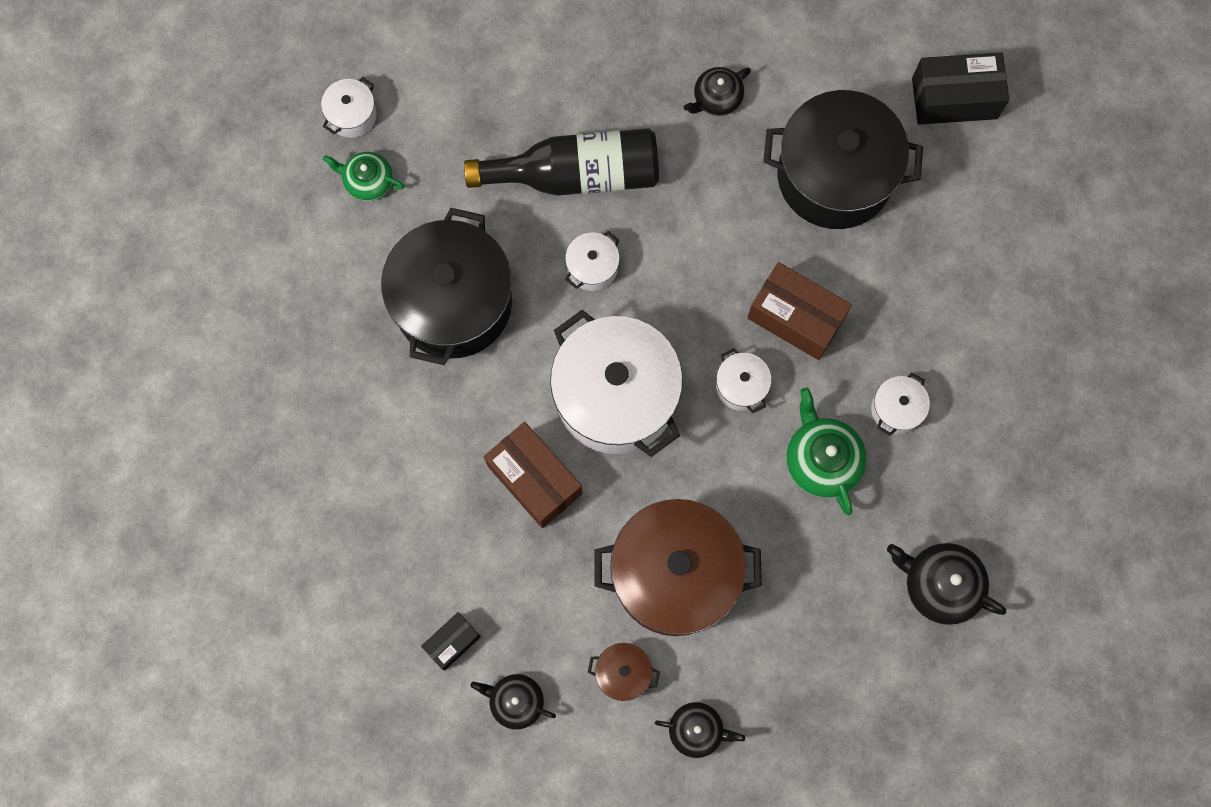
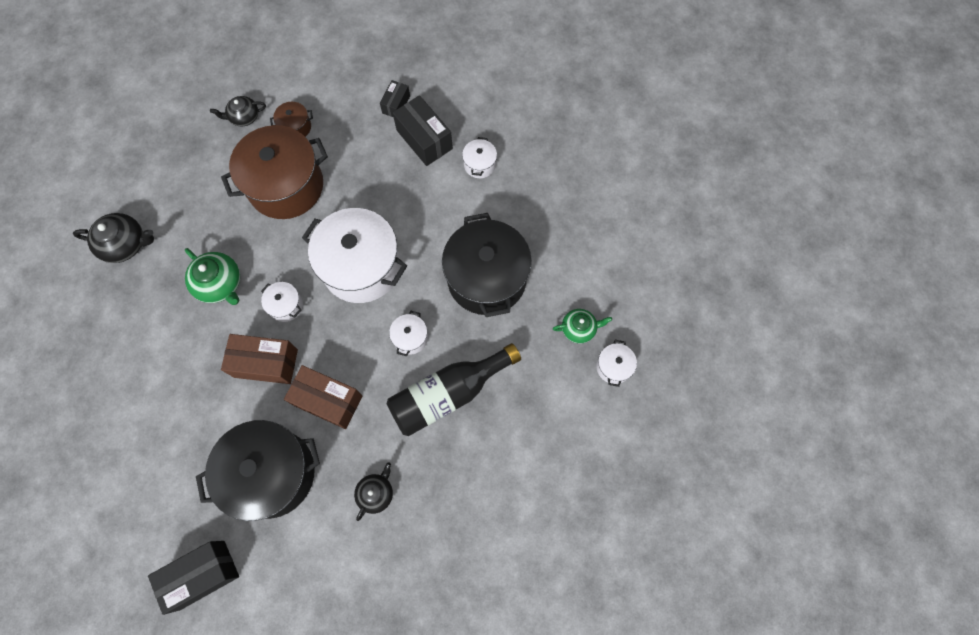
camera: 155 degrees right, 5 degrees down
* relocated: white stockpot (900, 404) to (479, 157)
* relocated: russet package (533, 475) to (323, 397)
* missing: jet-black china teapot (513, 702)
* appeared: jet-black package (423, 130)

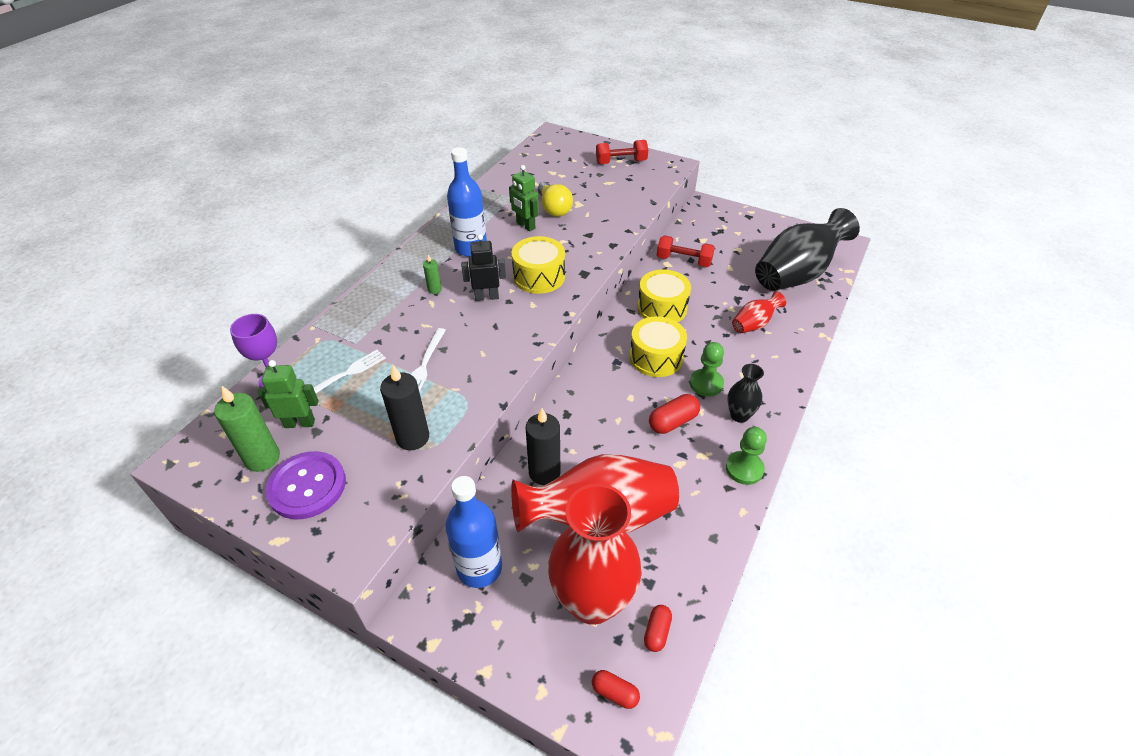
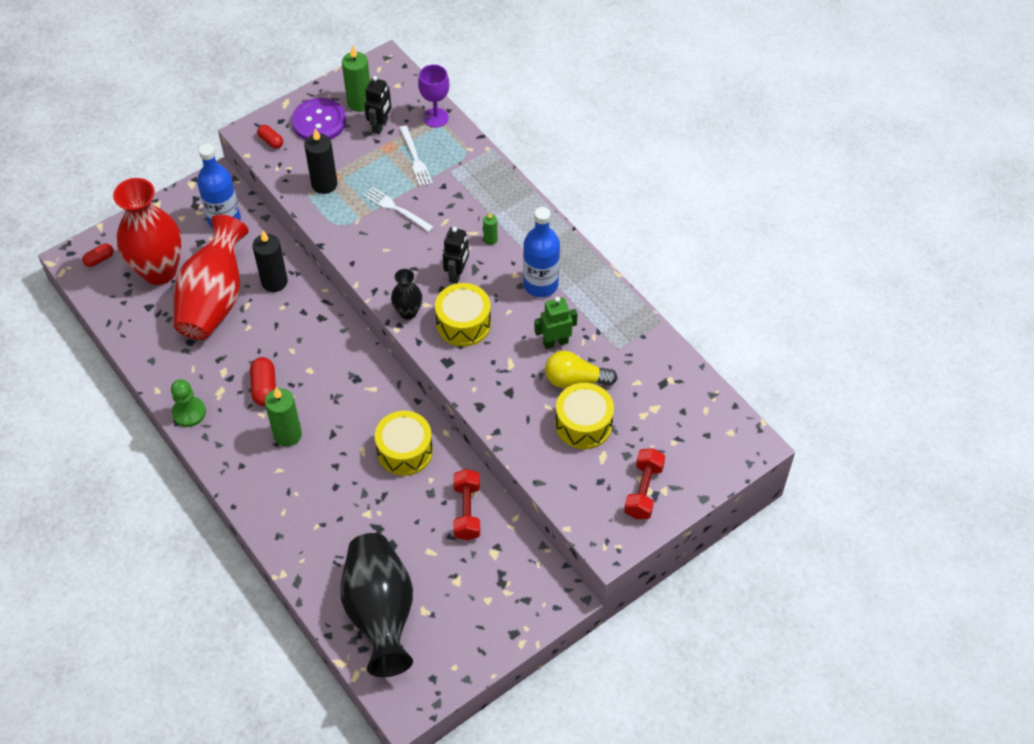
camera: 115 degrees right, 10 degrees up
* spun: crimson dumbbell (686, 251) = (466, 504) 45 degrees counterclockwise
* missing: crimson flower vase (759, 312)
* relocated: bright yellow snare drum (658, 346) to (584, 416)
* exchanged: leaf-green chess pawn (707, 369) to leaf-green wax candle (283, 417)
* colour: leaf-green robot figure (288, 394) to jet-black robot figure (377, 105)
* relocated: jet-black flower vase (745, 393) to (406, 294)
* relocated: crimson capsule (658, 628) to (270, 137)

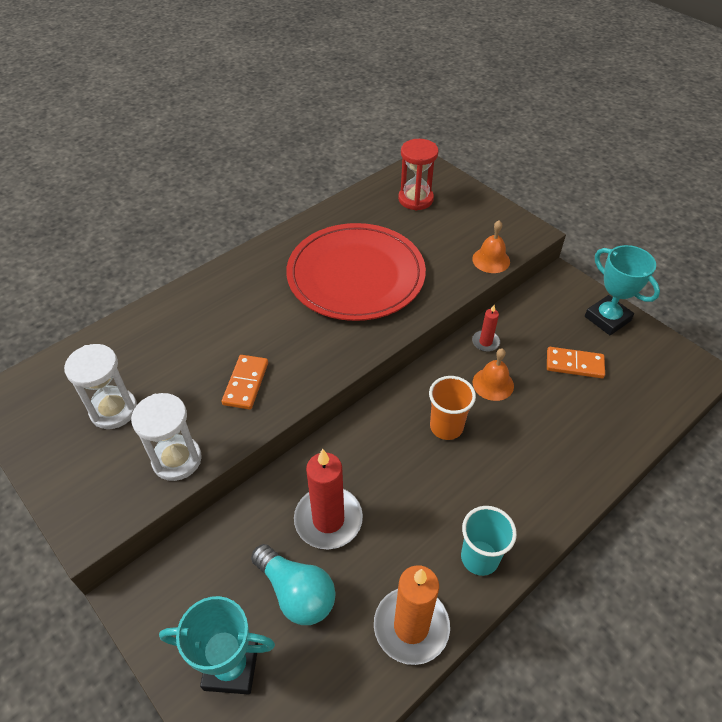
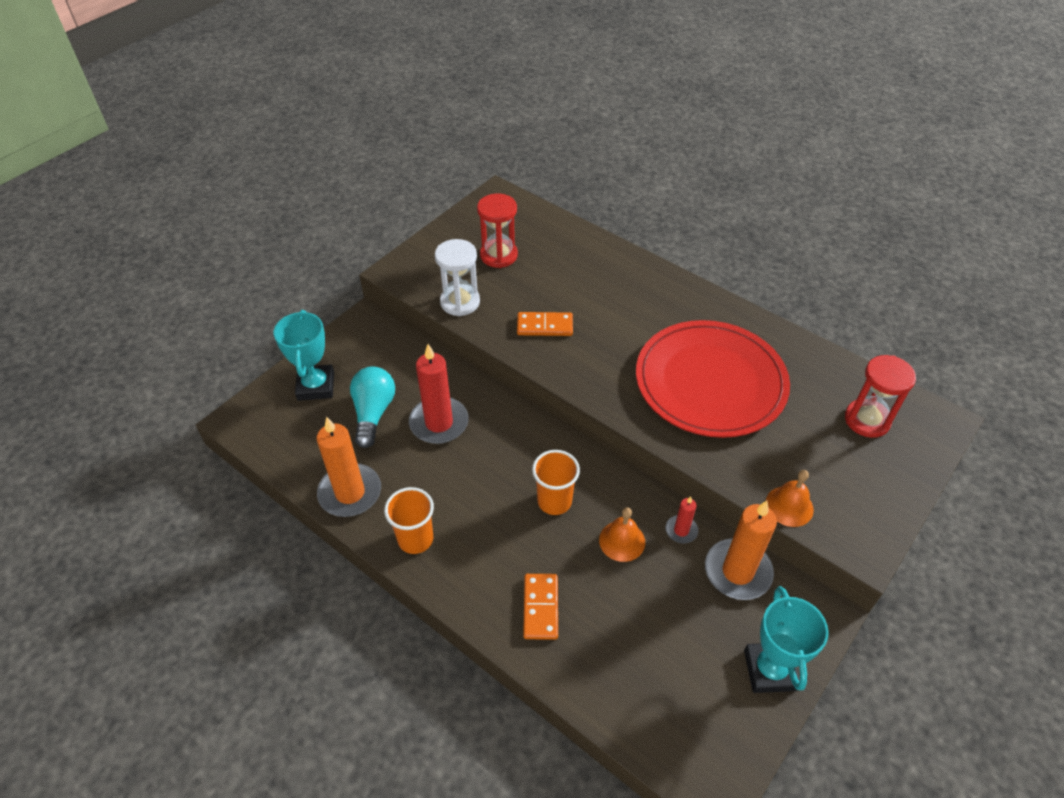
camera: 80 degrees right, 0 degrees up
* spun: aqua prize cup (622, 290) = (786, 639) 45 degrees counterclockwise
* colour: white sandglass (100, 386) to crimson sandglass (497, 230)
* relocated: orange domino piece (576, 362) to (540, 607)
* colour: aqua cup (489, 541) to orange cup (409, 520)
* spun: aqua light bulb (293, 584) = (372, 407) 150 degrees clockwise
* appeared: orange wax candle (741, 550)

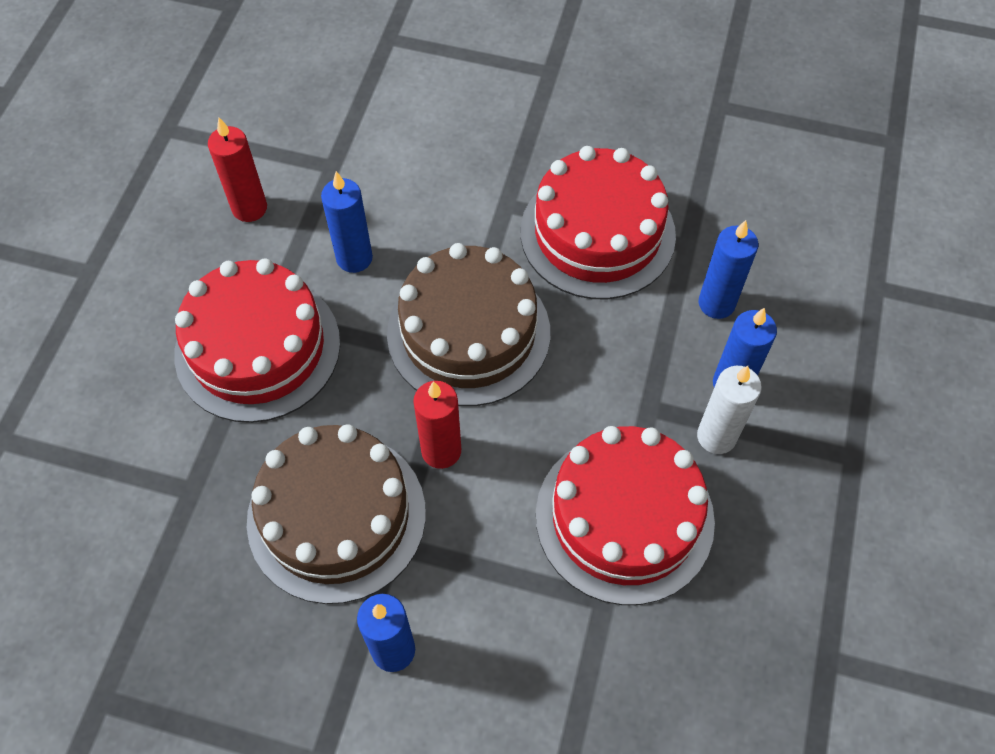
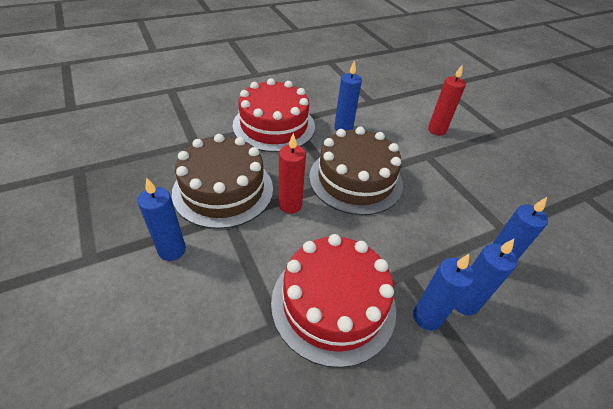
camera: 45 degrees right, 15 degrees down
* relocated: crimson wax candle (237, 170) to (447, 99)
* missing: crimson layer cake (598, 222)
* colour: white wax candle (729, 410) to blue wax candle (444, 292)

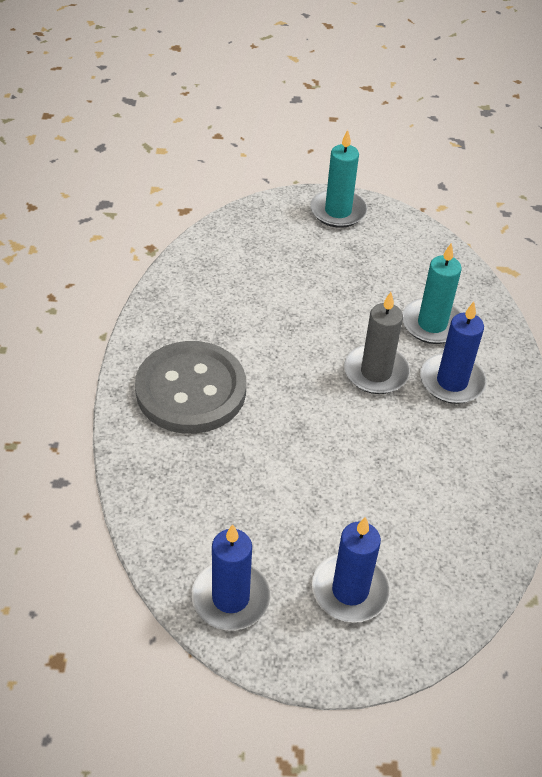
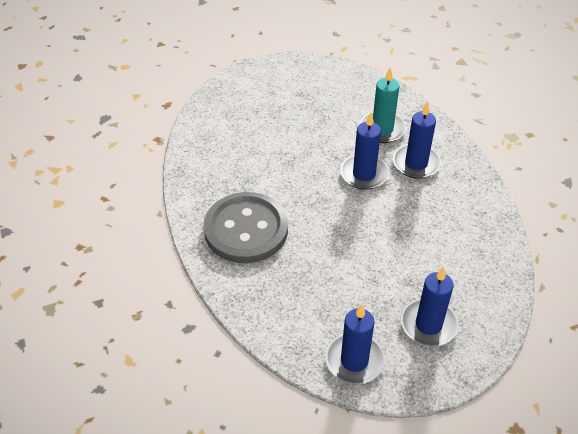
camera: 20 degrees left, 0 degrees up
* missing: aqua wax candle (338, 179)
* colour: grey wax candle (377, 343) to blue wax candle (364, 151)

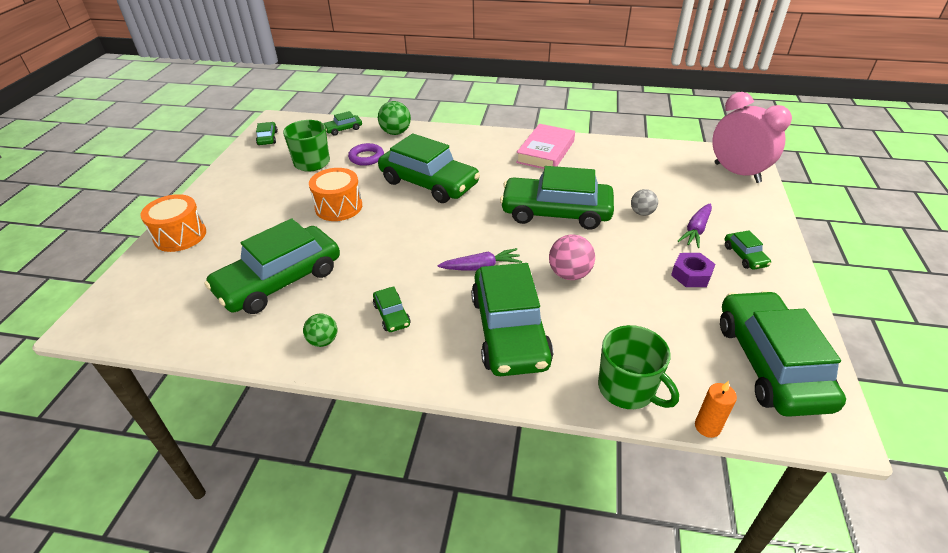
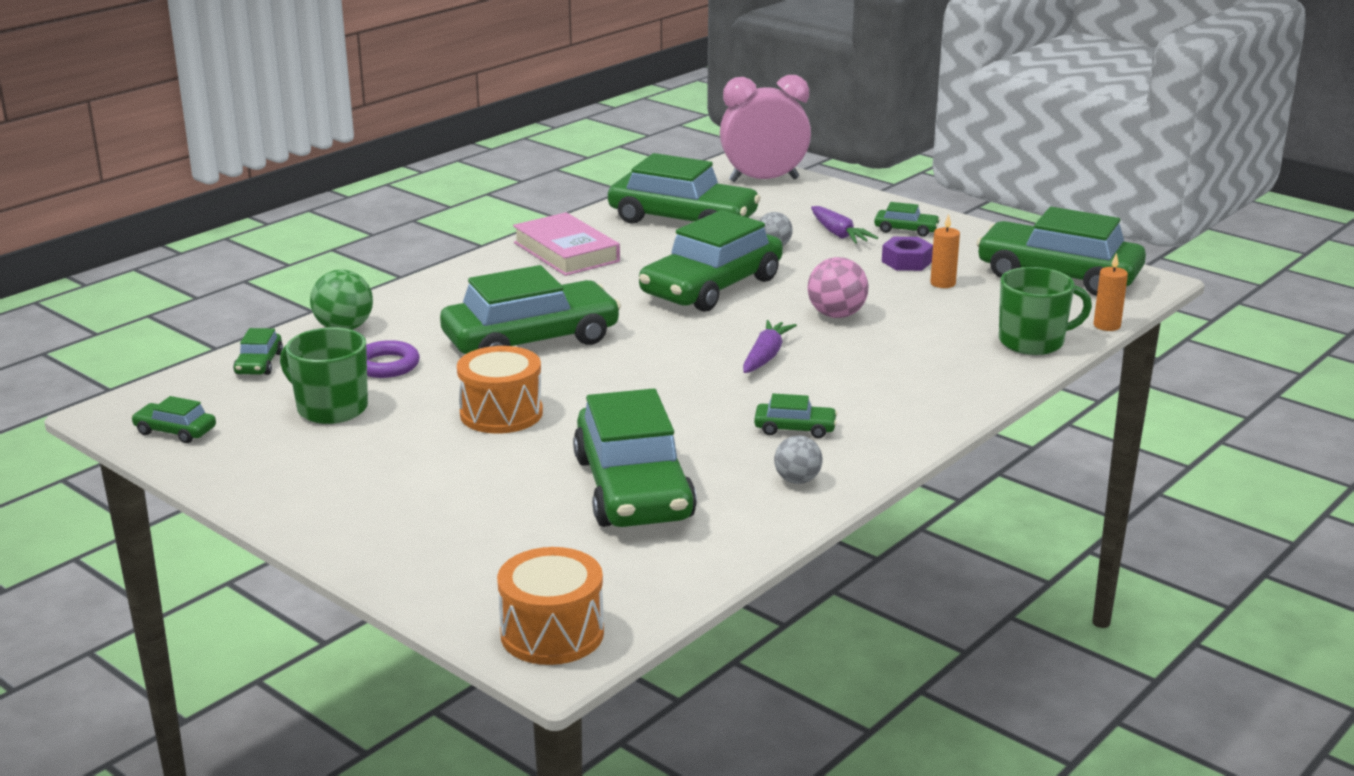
camera: 60 degrees left, 15 degrees down
* relocated: orange snare drum (173, 223) to (550, 606)
* relocated: leaf-green car (512, 319) to (684, 188)
* colour: leaf-green play ball (320, 330) to grey play ball (798, 459)
* appeared: orange wax candle (945, 251)

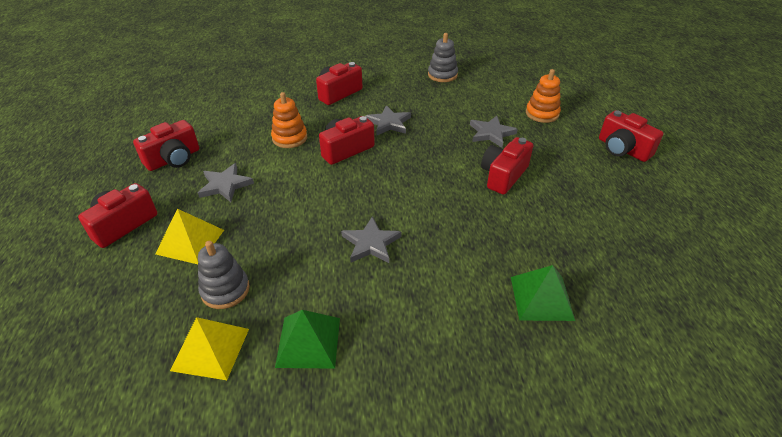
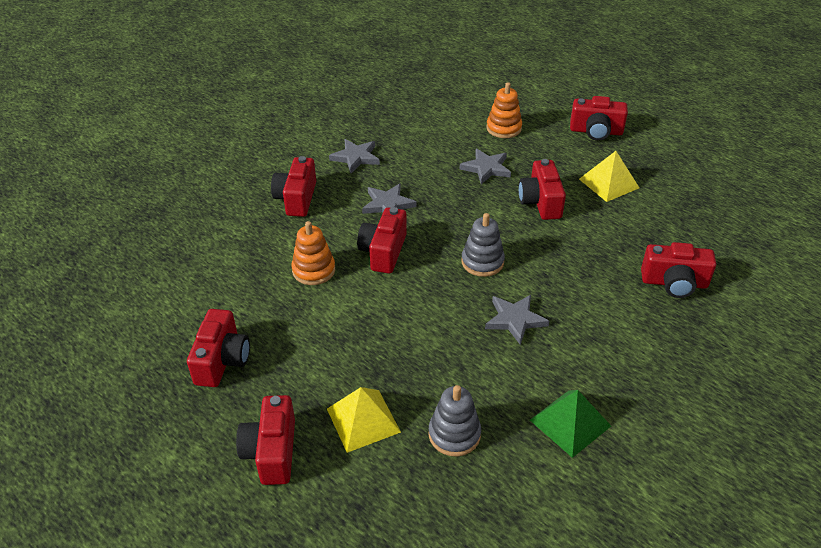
camera: 40 degrees left, 0 degrees up
* relocated: grey ring stacker (443, 57) to (483, 245)
* relocated: grey star shape (226, 182) to (354, 156)
* exchanged: leaf-green solid pyramid (543, 293) to crimson photo camera (678, 270)
* relocated: bright yellow solid pyramid (209, 348) to (609, 176)

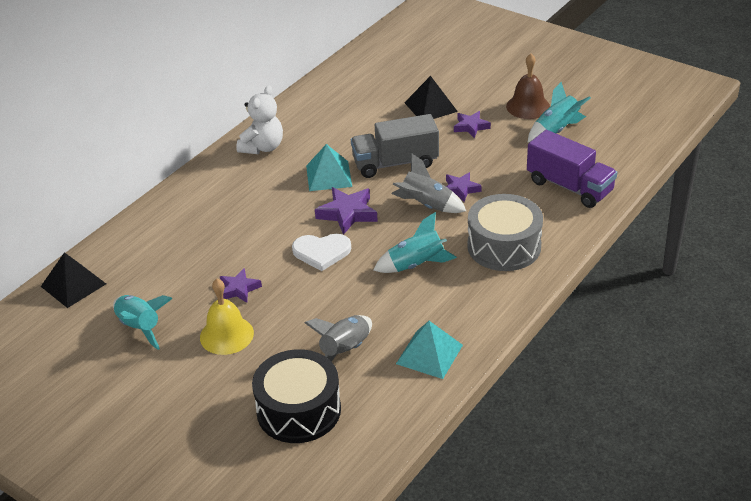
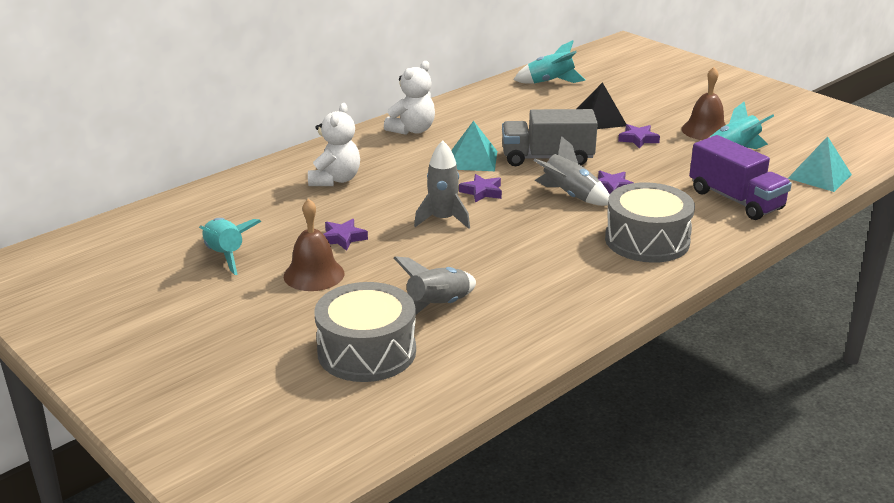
camera: 10 degrees right, 10 degrees down
* size: violet star shape (346, 211) = (480, 188) x0.65
* relocated: aqua rocket (415, 242) to (550, 62)
* exchanged: white heart (321, 252) to grey rocket (442, 185)
* missing: jet-black solid pyramid (73, 280)
* colour: bright yellow hand bell (227, 317) to russet hand bell (314, 244)
* relocated: aqua solid pyramid (429, 350) to (820, 164)
* colour: jet-black snare drum (296, 396) to grey snare drum (365, 332)
* appeared: white teddy bear (334, 144)

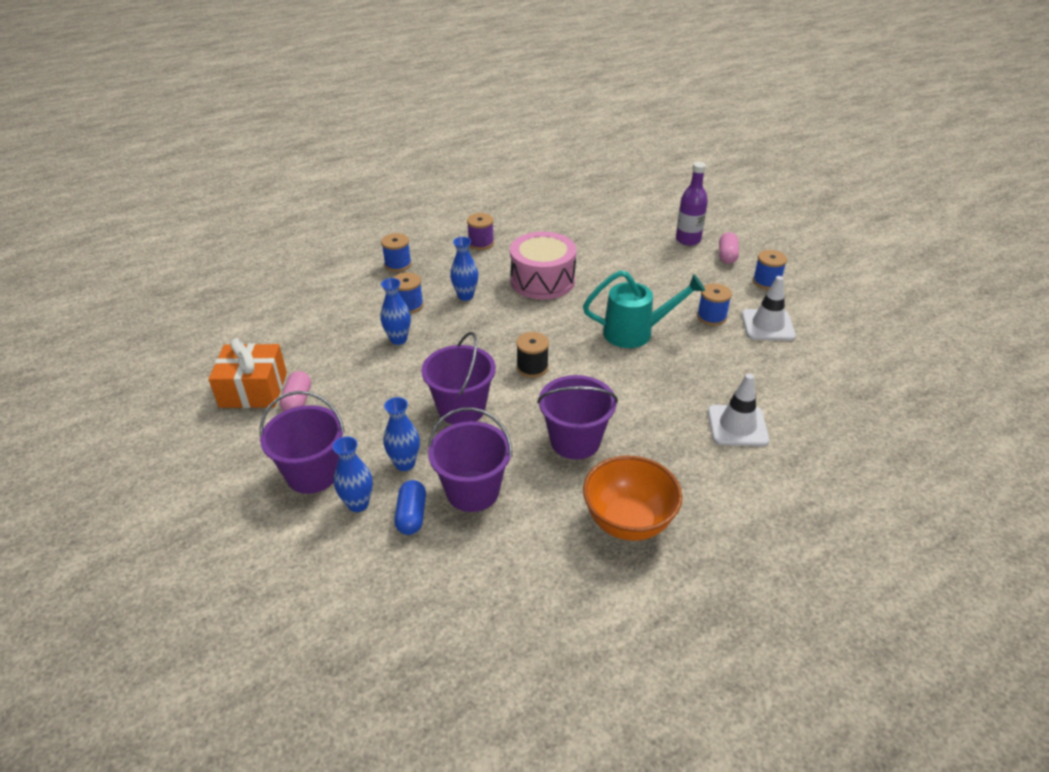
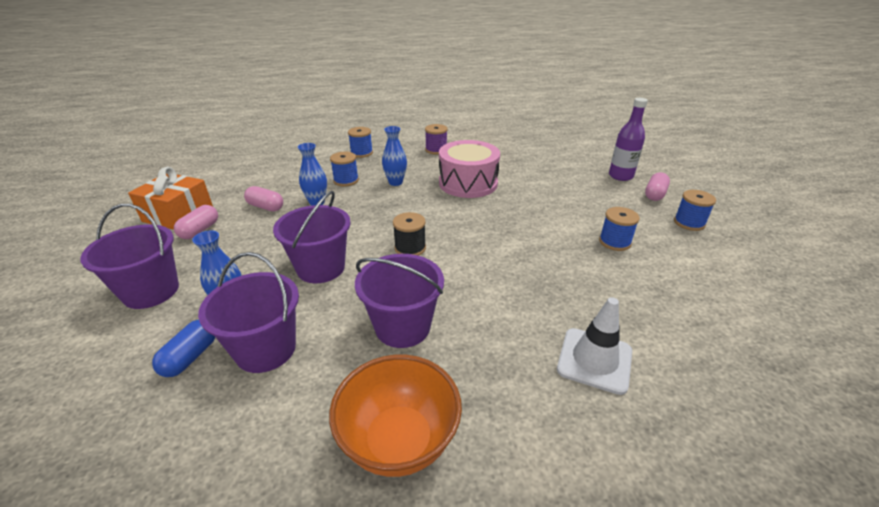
camera: 20 degrees right, 5 degrees down
* missing: aqua sprinkling can (644, 309)
* missing: white road cone (769, 308)
* missing: blue flower vase (353, 474)
* appeared: rose-pink capsule (263, 198)

